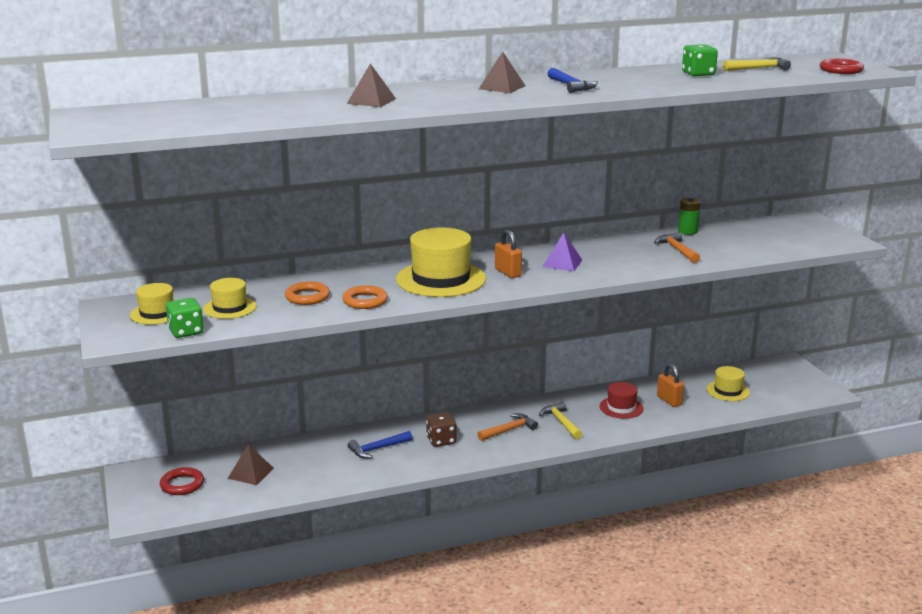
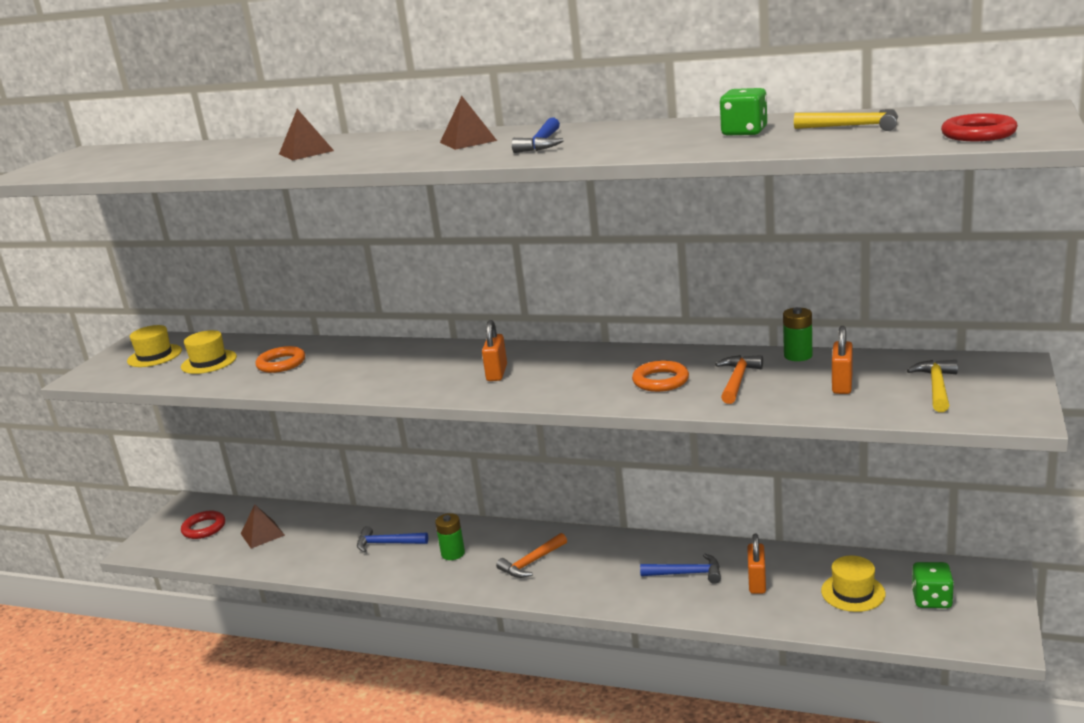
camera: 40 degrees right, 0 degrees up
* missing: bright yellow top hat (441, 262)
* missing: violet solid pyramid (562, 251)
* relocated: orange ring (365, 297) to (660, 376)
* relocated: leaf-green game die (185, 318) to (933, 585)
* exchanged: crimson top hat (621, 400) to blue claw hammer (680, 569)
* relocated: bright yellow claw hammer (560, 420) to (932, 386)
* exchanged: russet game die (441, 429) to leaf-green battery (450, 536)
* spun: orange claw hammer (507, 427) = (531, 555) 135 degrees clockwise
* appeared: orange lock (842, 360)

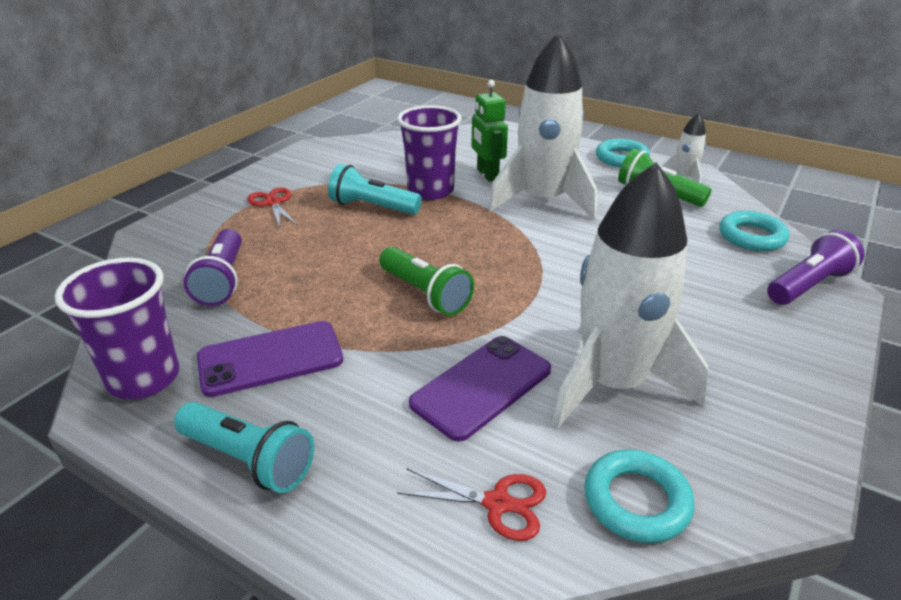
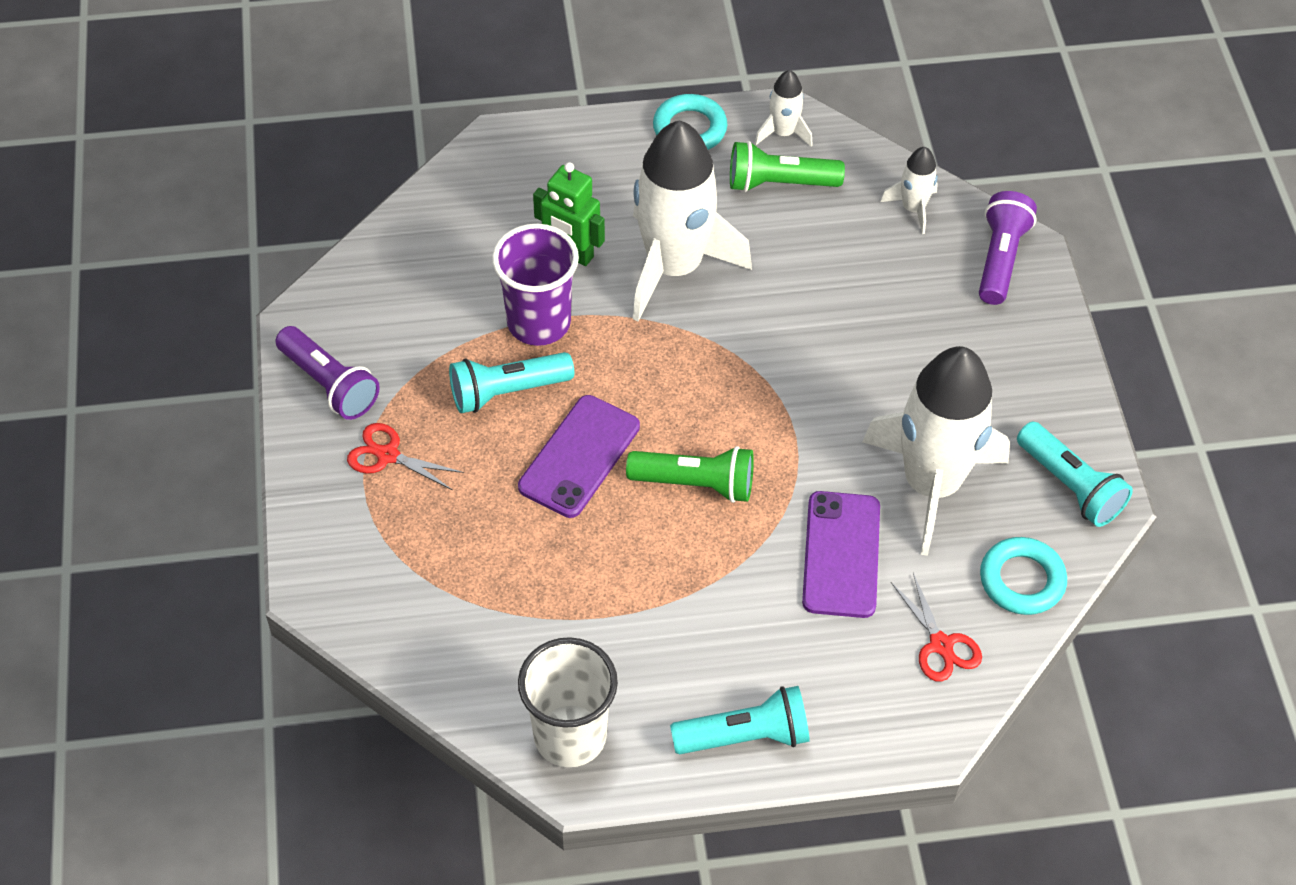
camera: 40 degrees left, 20 degrees up
* exchanged: aqua ring (754, 231) to white rocket (909, 190)
* relocated: violet torch (213, 267) to (327, 373)
* colour: violet cup (117, 328) to white cup (568, 702)
* relocated: violet phone (270, 359) to (579, 456)
* spun: crimson scissors (471, 504) = (936, 627) 90 degrees clockwise
* appeared: aqua torch (1075, 474)

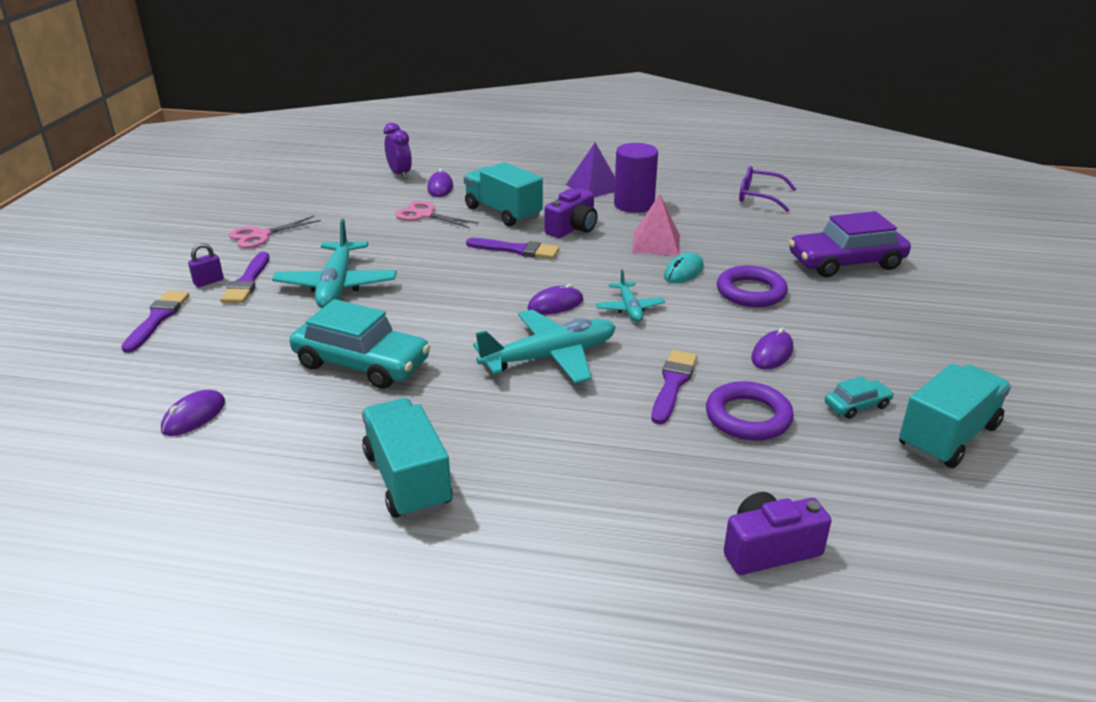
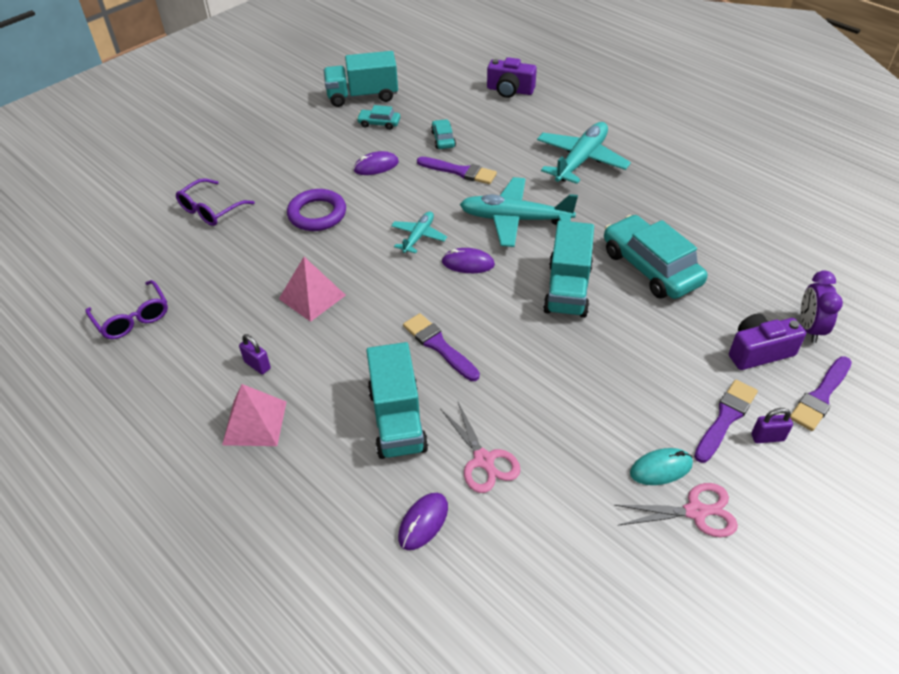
camera: 145 degrees left, 15 degrees up
* relocated: violet bedside clock (398, 151) to (822, 307)
* colour: violet solid pyramid (590, 169) to rose-pink solid pyramid (254, 415)
* exchanged: violet cylinder shape (636, 178) to violet lock (255, 354)
* relocated: violet photo camera (571, 213) to (767, 341)
* exchanged: violet car (850, 244) to violet eyeglasses (215, 202)
* relocated: aqua toy plane (334, 263) to (584, 153)
* relocated: aqua computer mouse (684, 268) to (661, 466)
* spun: violet paint brush (674, 387) = (457, 170) 120 degrees counterclockwise
* exchanged: violet ring (750, 411) to aqua car (443, 134)
* missing: violet computer mouse (193, 413)
* relocated: aqua toy truck (407, 458) to (568, 269)

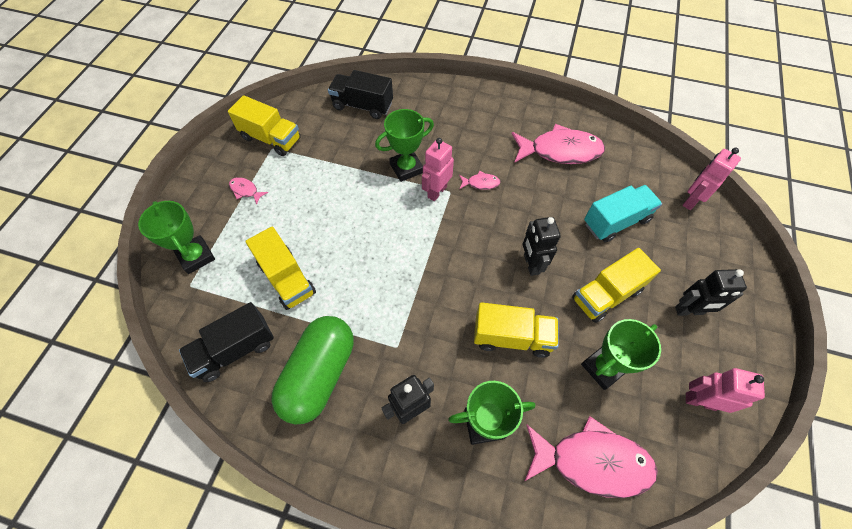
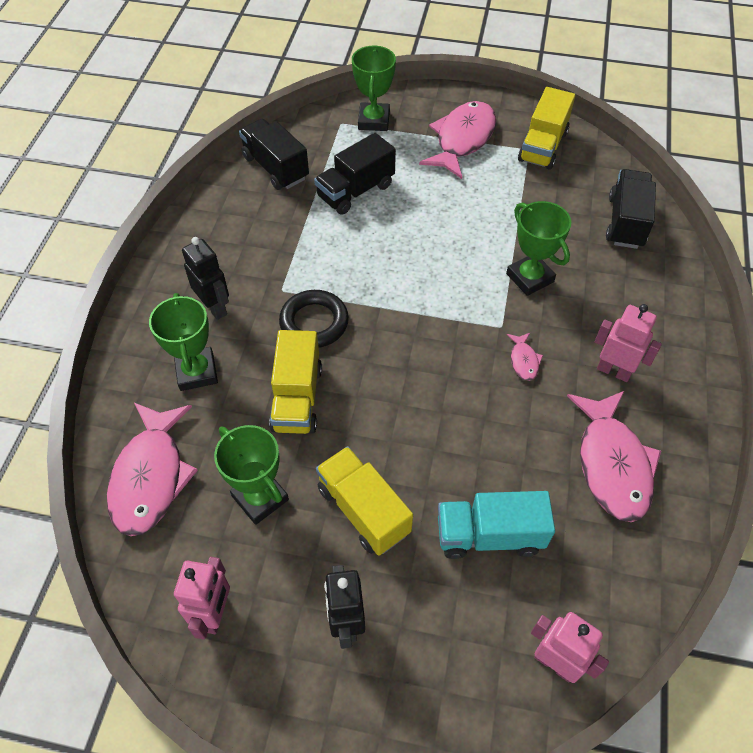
camera: 85 degrees right, 5 degrees down
* relocated: rose-pink robot figure (438, 169) to (628, 343)
* size: rose-pink fish (248, 191) = (457, 140) x2.30
* spun: aqua toy truck (623, 213) = (496, 525) 120 degrees clockwise
* spun: leaf-green prize cup (176, 237) = (374, 88) 45 degrees counterclockwise
* missing: jet-black robot figure (542, 246)
* colour: bright yellow toy truck (280, 268) to jet-black toy truck (355, 174)
* missing: leaf-green capsule (312, 370)
* appeared: jet-black ring (314, 319)

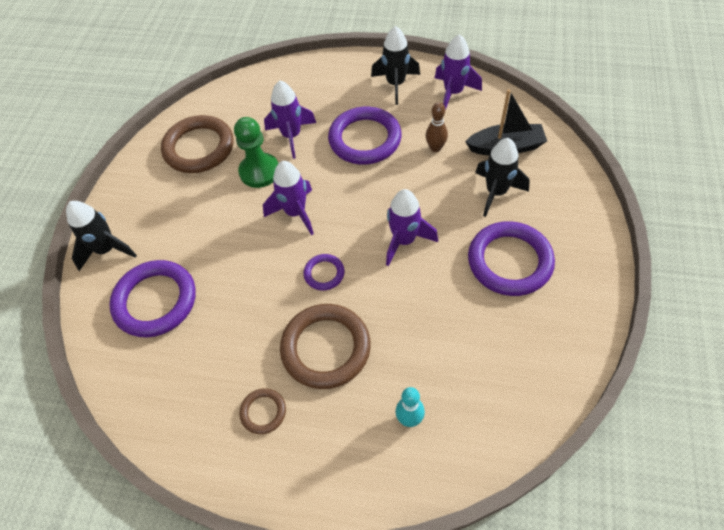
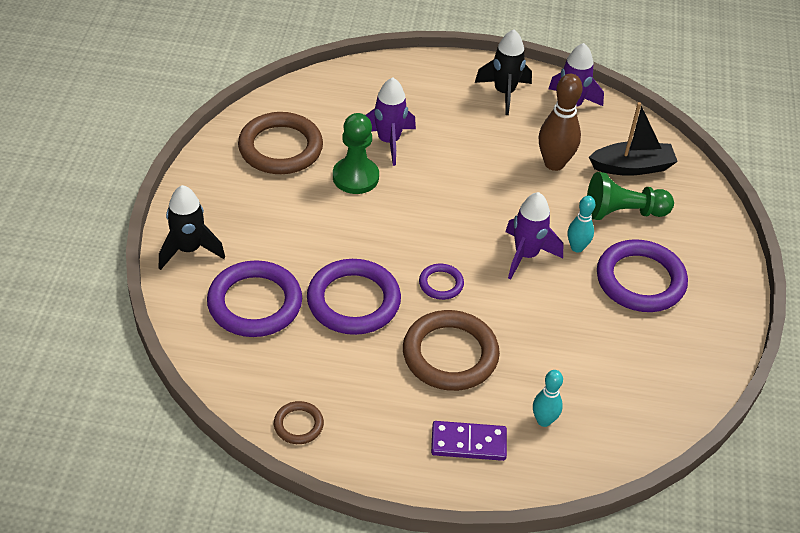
camera: 10 degrees left, 10 degrees down
* size: russet skittle (436, 127) = (561, 122) x1.68
* relocated: violet ring (365, 136) to (354, 297)
* exchanged: jet-black rocket (502, 177) to leaf-green chess pawn (630, 196)
* missing: violet rocket (288, 198)
* relocated: russet ring (263, 411) to (299, 422)
* appeared: aqua skittle (581, 224)
* appeared: violet domino piece (469, 441)

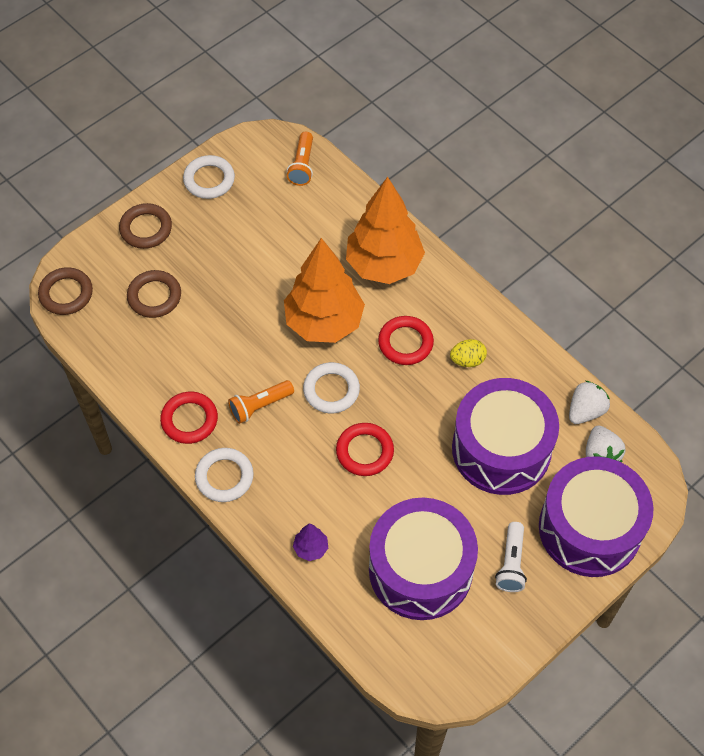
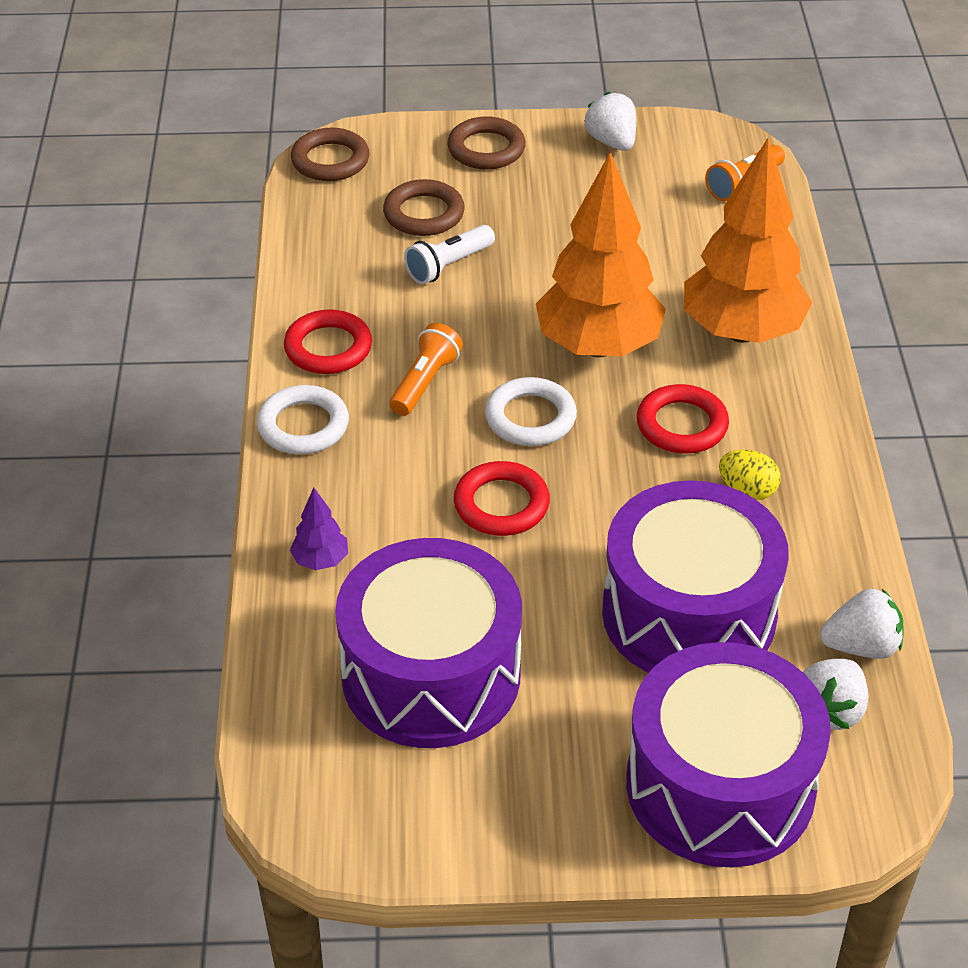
camera: 40 degrees right, 15 degrees down
* exchanged: white ring (209, 177) to white toy strawberry (610, 121)
* spun: orange torch (261, 402) = (426, 369) 105 degrees clockwise
* relocated: white torch (511, 557) to (449, 254)

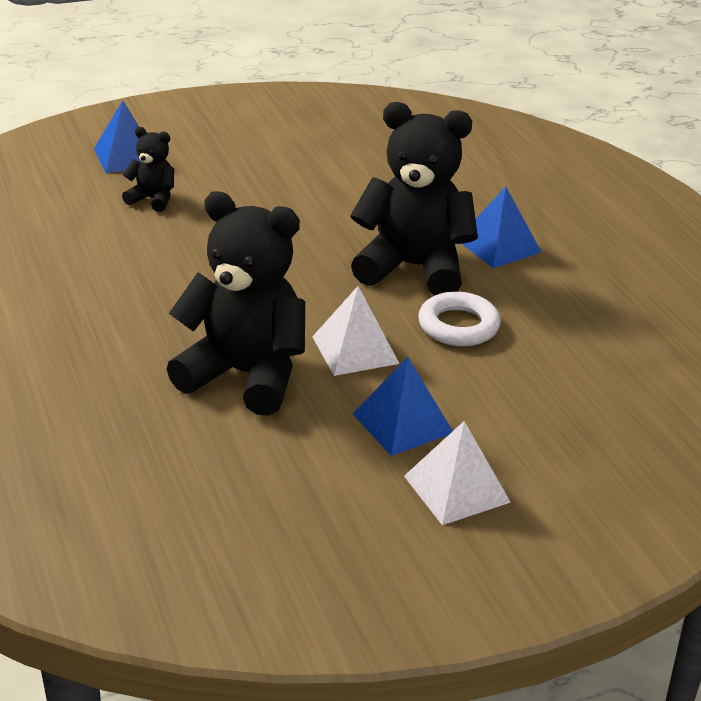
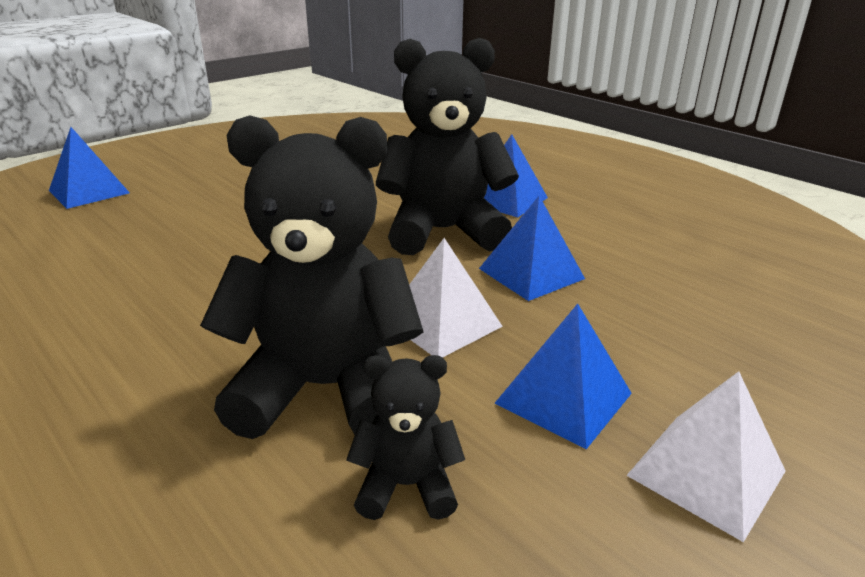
camera: 20 degrees left, 5 degrees down
* relocated: jet-black teddy bear (148, 169) to (405, 437)
* exchanged: white ring (459, 319) to blue solid pyramid (532, 248)

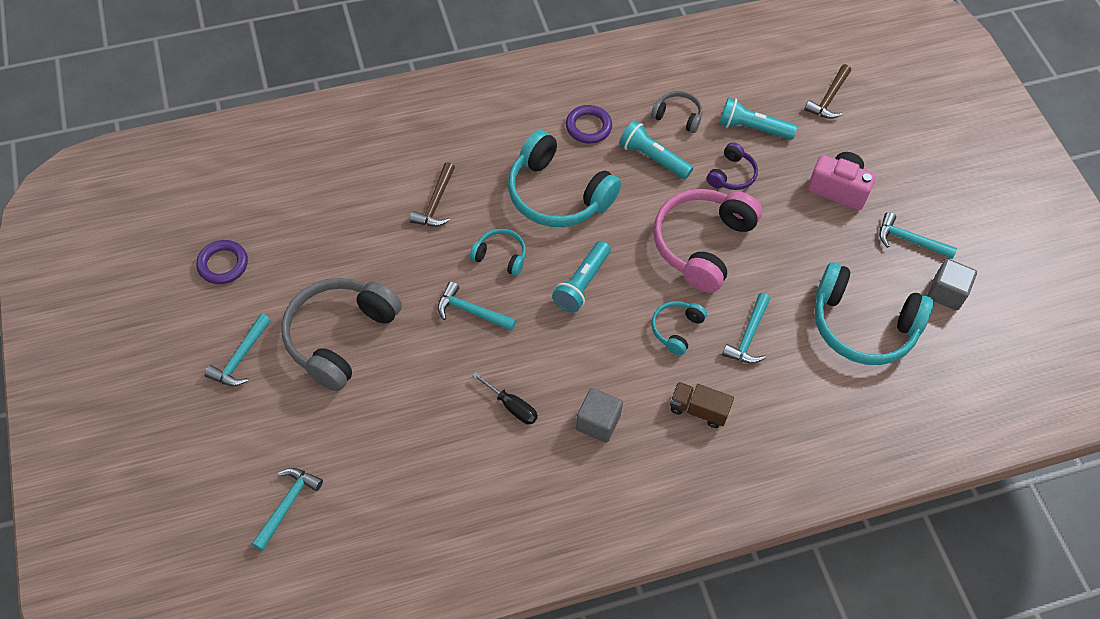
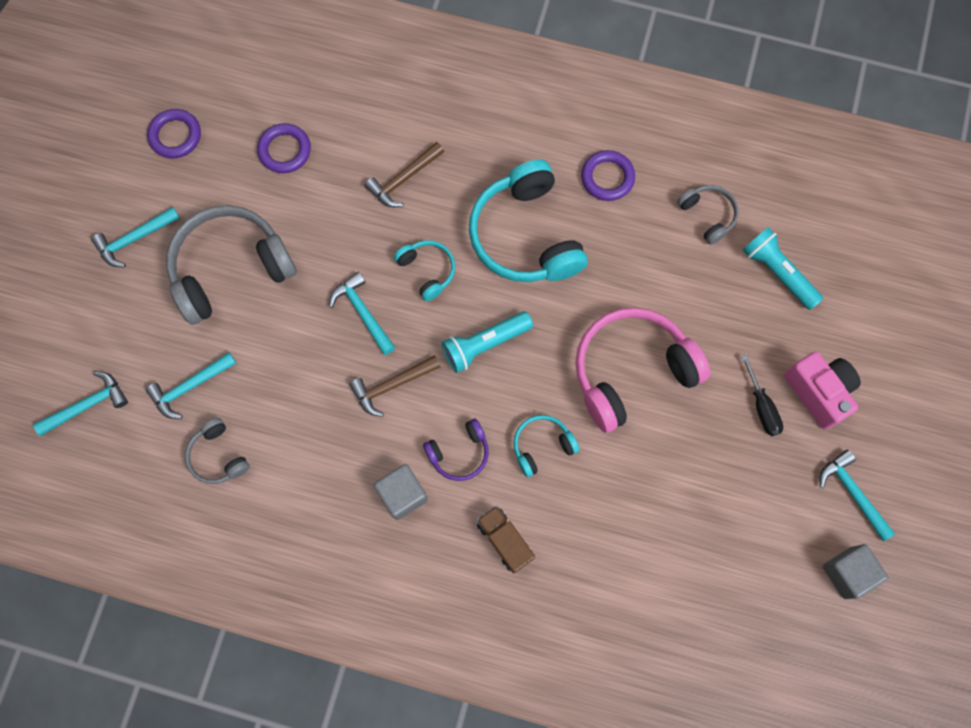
camera: 35 degrees right, 15 degrees up
* relocated: russet claw hammer (827, 91) to (394, 386)
* missing: aqua torch (656, 149)
* relocated: violet headset (732, 166) to (456, 450)
* missing: aqua headset (873, 313)
* relocated: aqua claw hammer (746, 328) to (191, 385)
* relocated: jet-black hand screwdriver (505, 398) to (762, 395)
* appeared: violet ring (284, 148)
* appeared: grey headset (217, 451)

